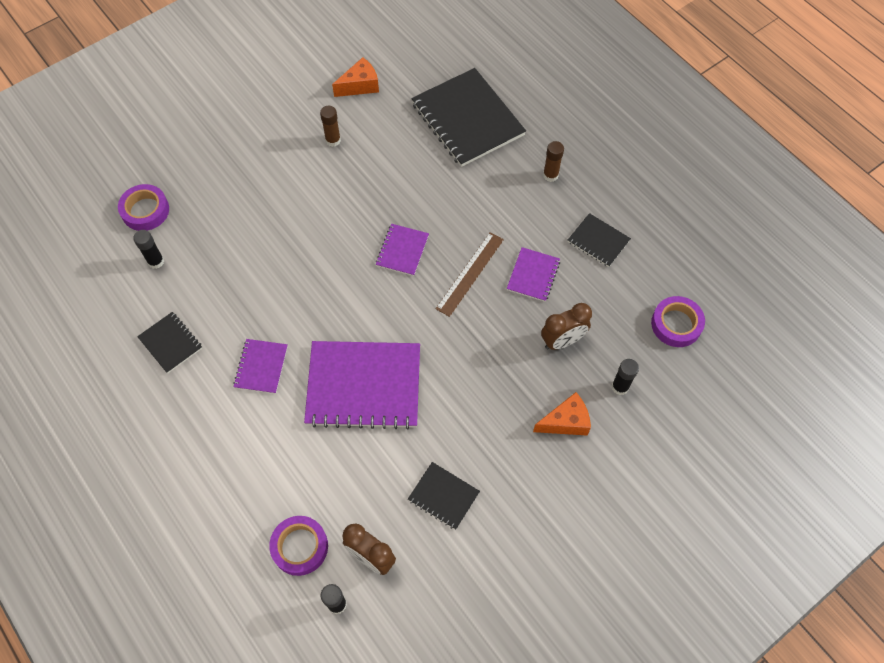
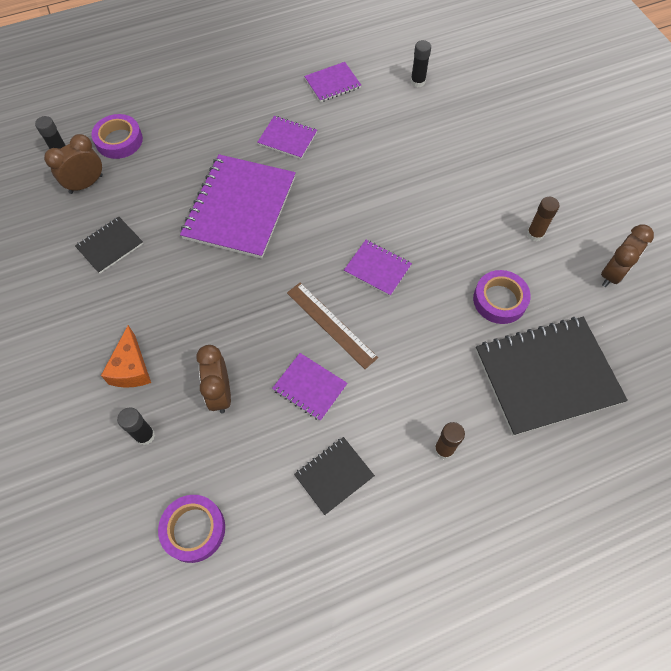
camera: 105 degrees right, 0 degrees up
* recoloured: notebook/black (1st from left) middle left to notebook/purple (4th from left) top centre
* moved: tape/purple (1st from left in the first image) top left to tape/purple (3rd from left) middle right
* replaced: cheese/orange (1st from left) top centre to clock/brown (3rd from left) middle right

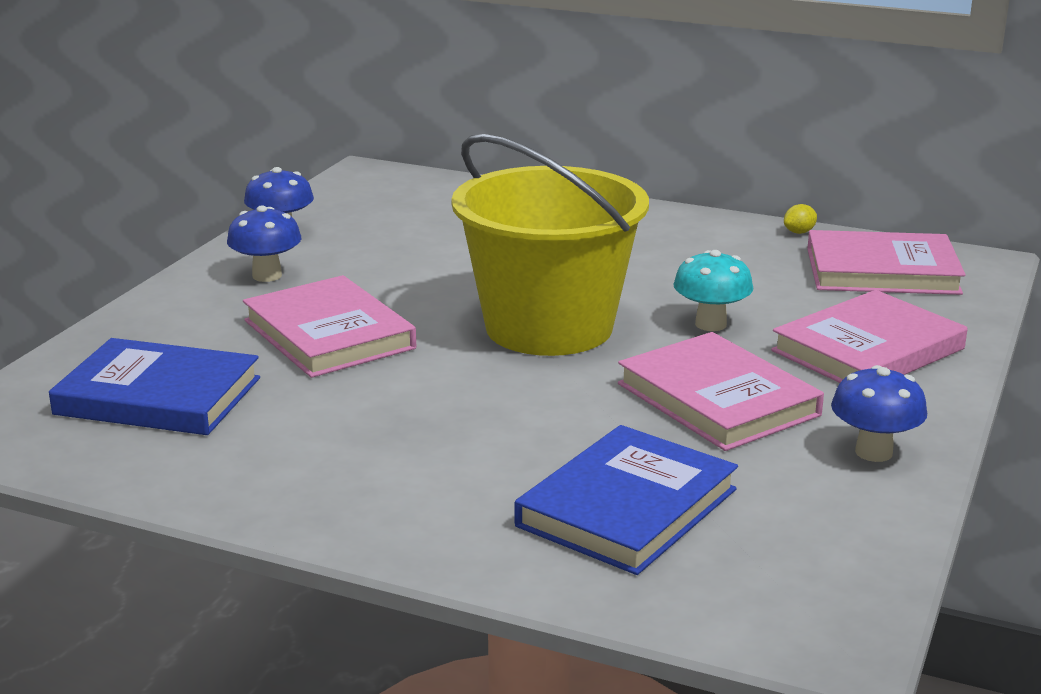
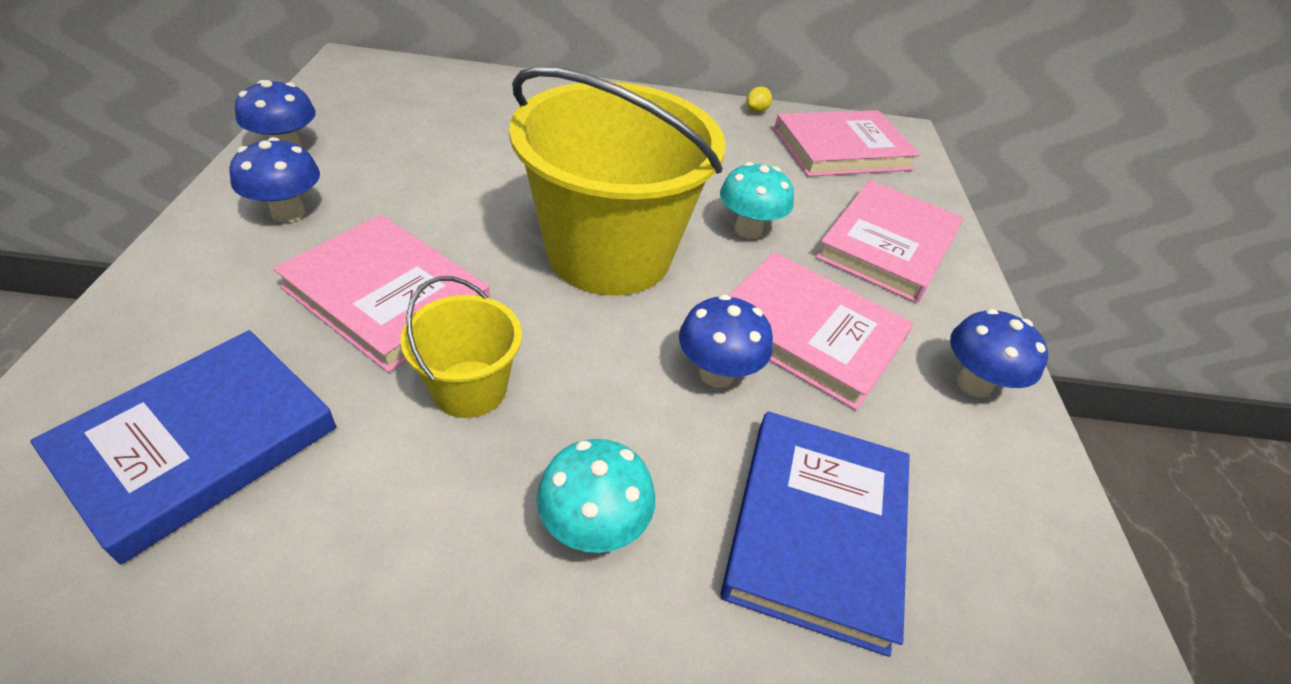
camera: 25 degrees left, 20 degrees up
* turned: book/blue (1st from left) middle left = middle left 45 degrees counterclockwise
* added: bucket/yellow (1st from left) centre
* added: mushroom/turquoise (1st from left) bottom centre
* added: mushroom/blue (3rd from left) centre

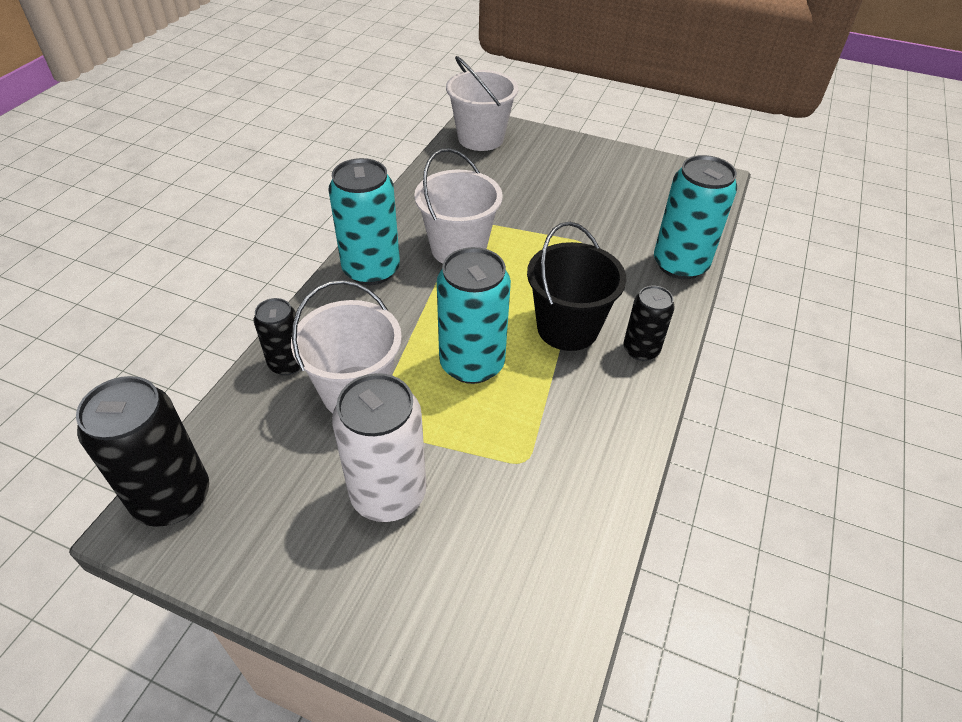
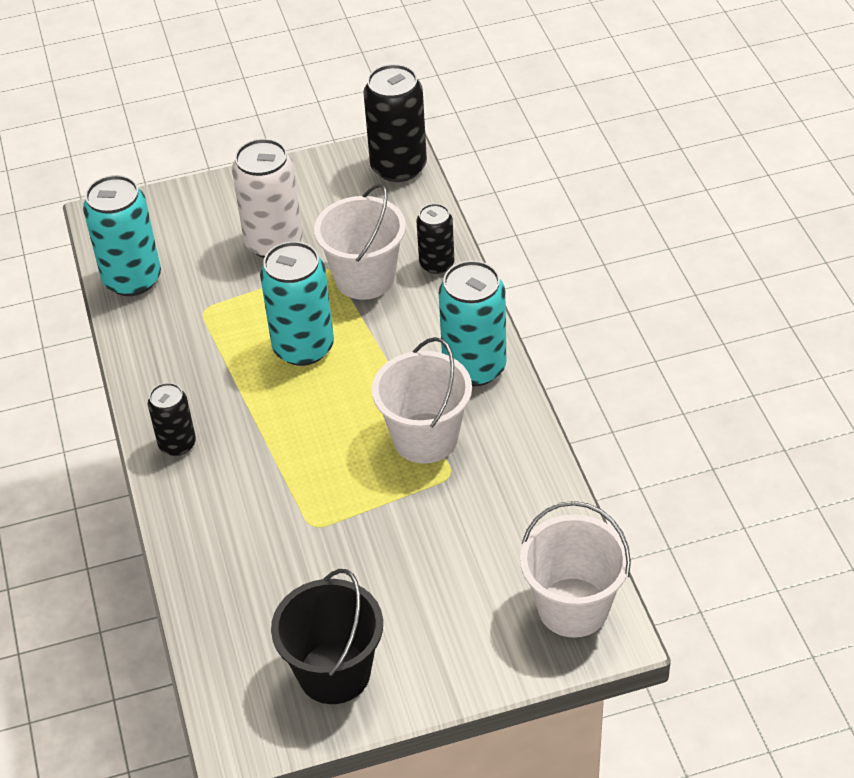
camera: 145 degrees right, 0 degrees up
* moved: can/turquoise (3rd from left in the first image) top right to can/turquoise (1st from left) top left
* moved: bucket/black centre to bottom centre

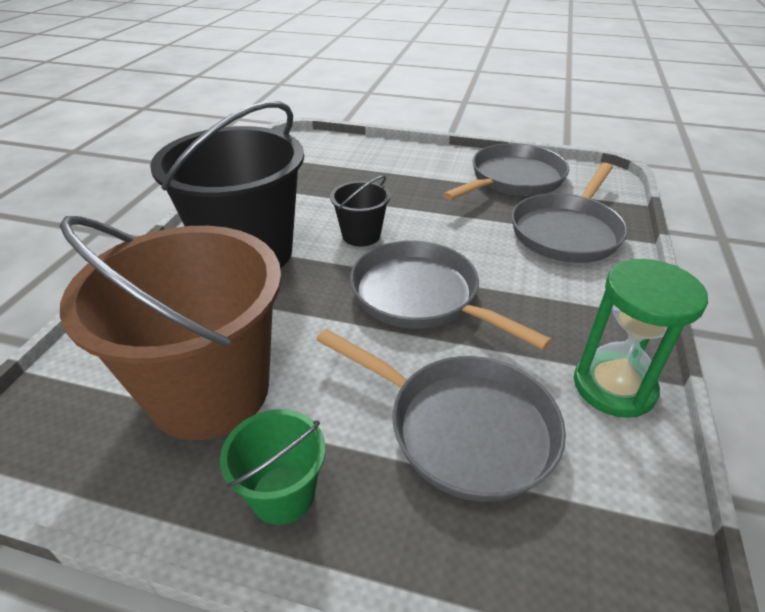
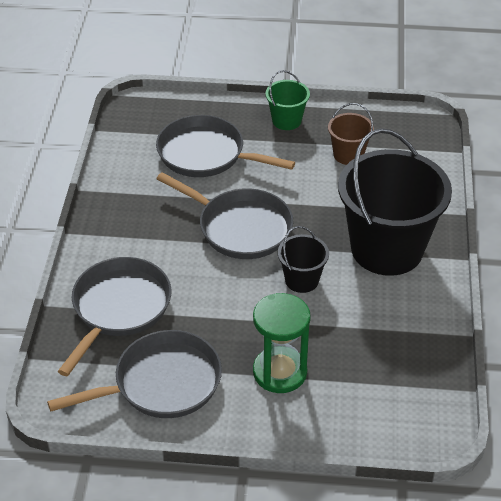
camera: 170 degrees right, 5 degrees up
* turned: pan/grey (3rd from left in the first image) top centre = bottom left 150 degrees counterclockwise
* moved: hourglass/green middle right to bottom centre
* resized: bucket/brown middle left = top right x0.46

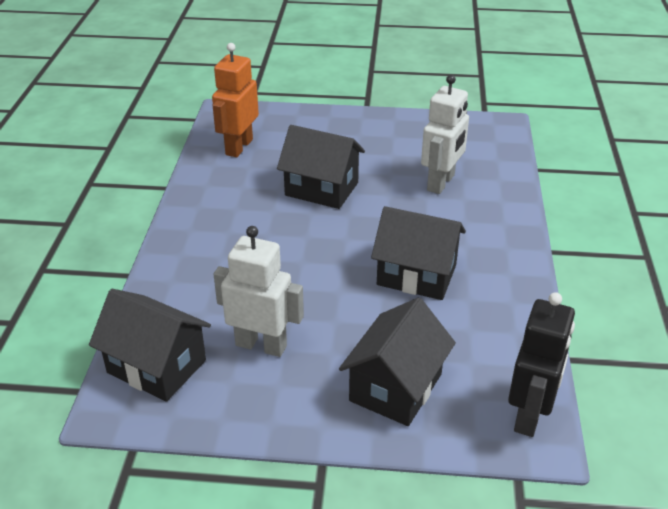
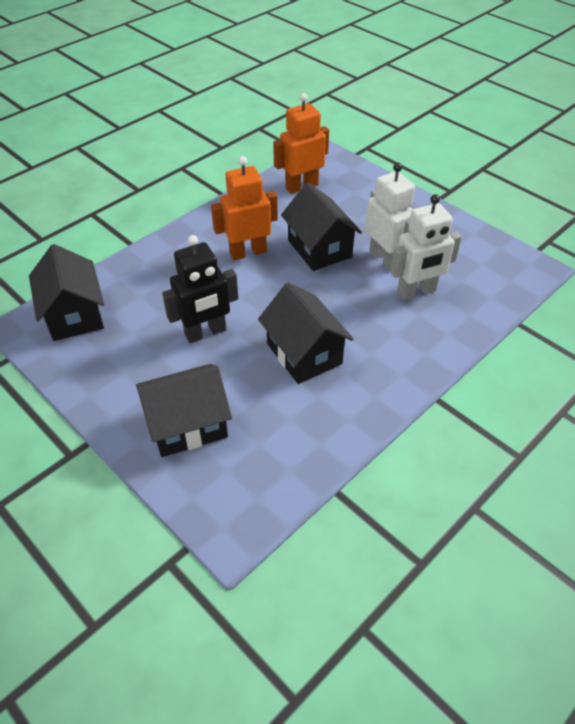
camera: 40 degrees right, 10 degrees up
* moved: robot/black bottom right to centre
* added: robot/orange (1st from left) top centre
* moved: robot/white (1st from left) centre to top right

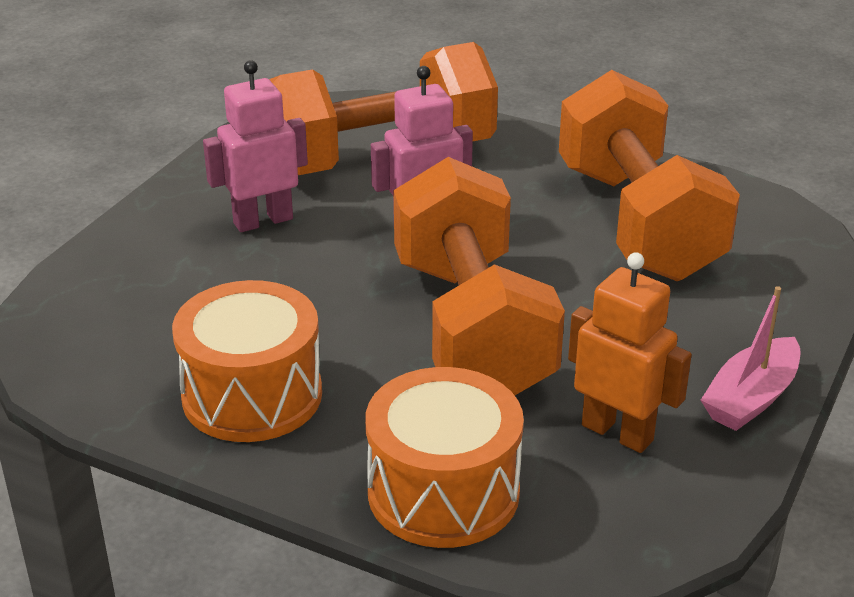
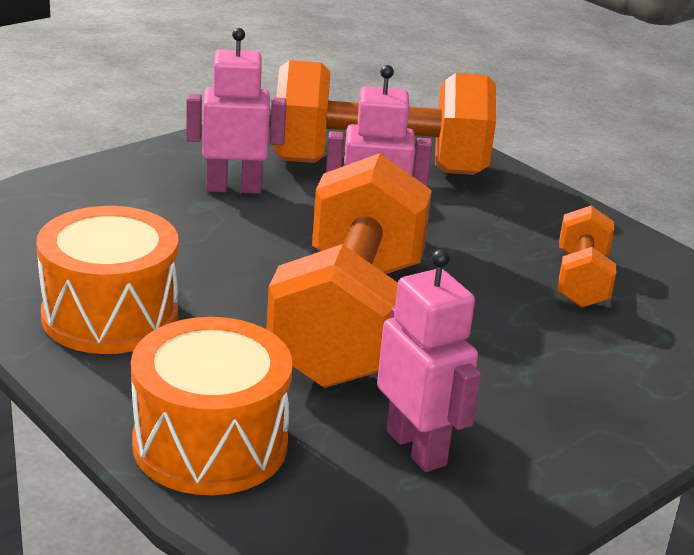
camera: 20 degrees right, 5 degrees down
* recoloured: robot/orange middle right to robot/pink (3rd from left) centre
* resized: dumbbell/orange (3rd from left) top right = middle right x0.48
* removed: boat/pink middle right

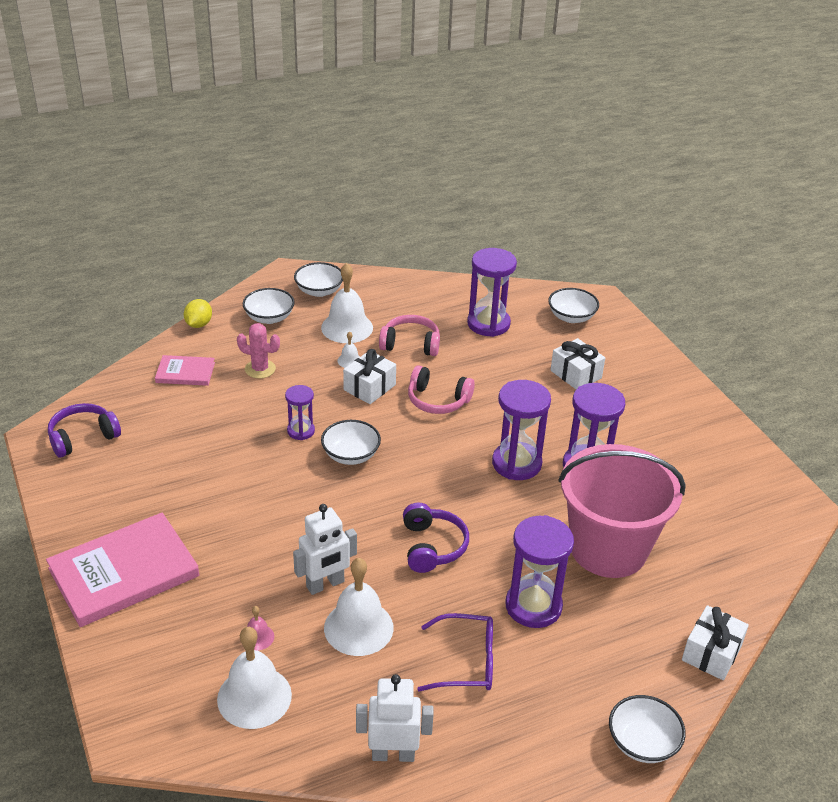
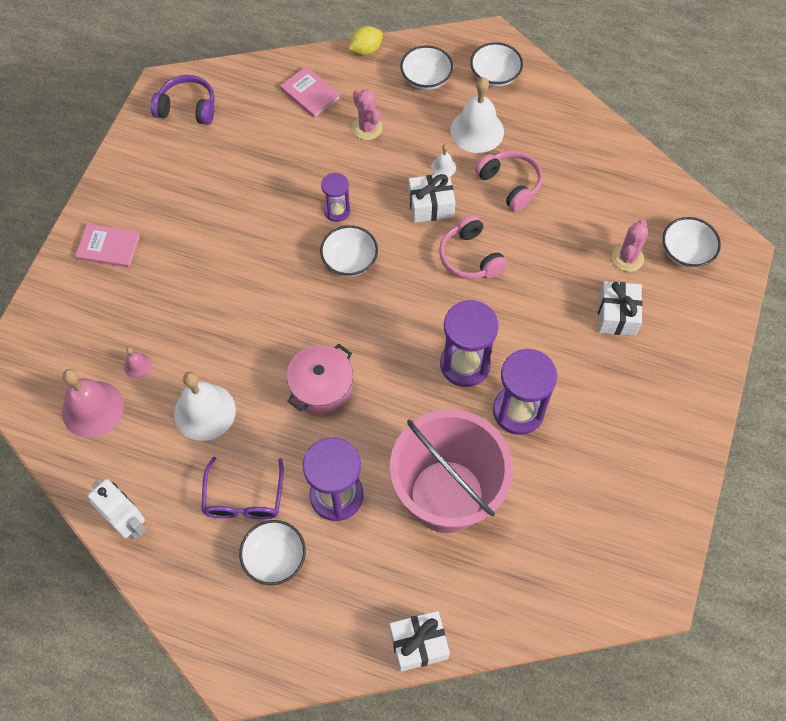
camera: 45 degrees right, 25 degrees up
* recoloured: bell/white (1st from left) bottom left to bell/pink (1st from left) middle left
* resized: book/pink (1st from left) bottom left = middle left x0.52
* turned: glasses/purple bottom centre = bottom left 45 degrees clockwise
* moved: bowl/white (5th from left in the first image) bottom right to bowl/white (1st from left) bottom centre
* replaced: headphones/purple (2nd from left) bottom centre to pot/pink centre
* added: cactus/pink (2nd from left) middle right
* removed: robot/white (1st from left) bottom centre
* removed: hourglass/purple (2nd from left) centre

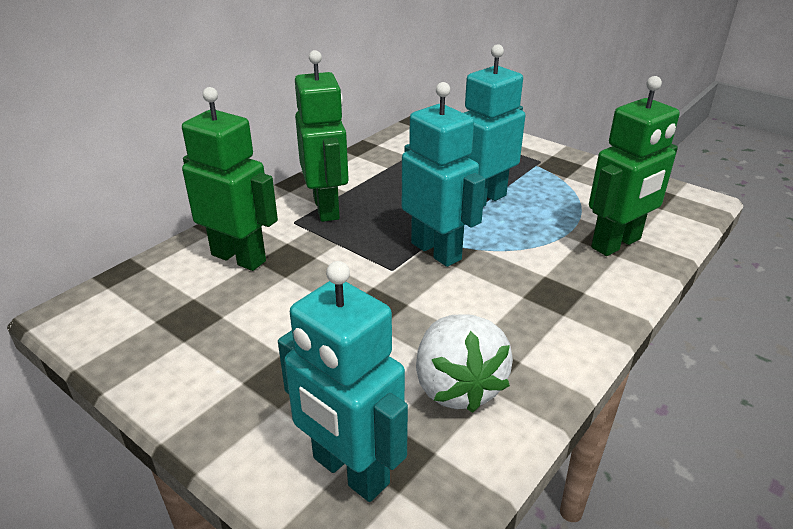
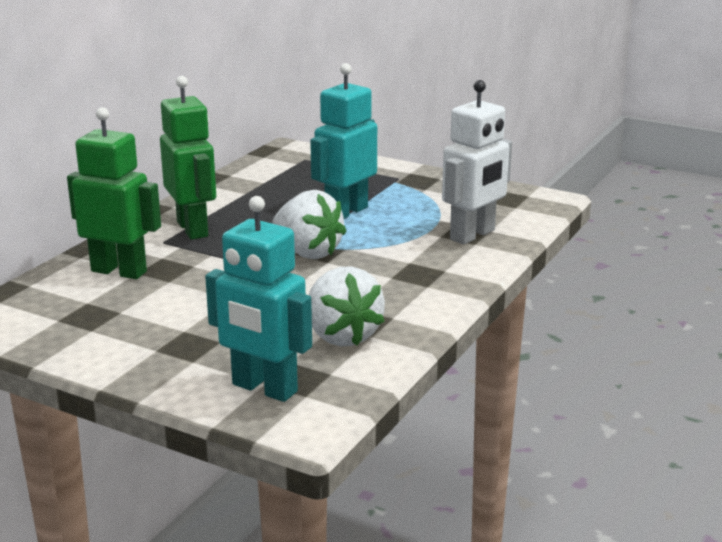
camera: 10 degrees left, 10 degrees down
* replaced: robot/turquoise (2nd from left) top centre to strawberry/white (1st from left) centre
* recoloured: robot/green (3rd from left) top right to robot/white top centre

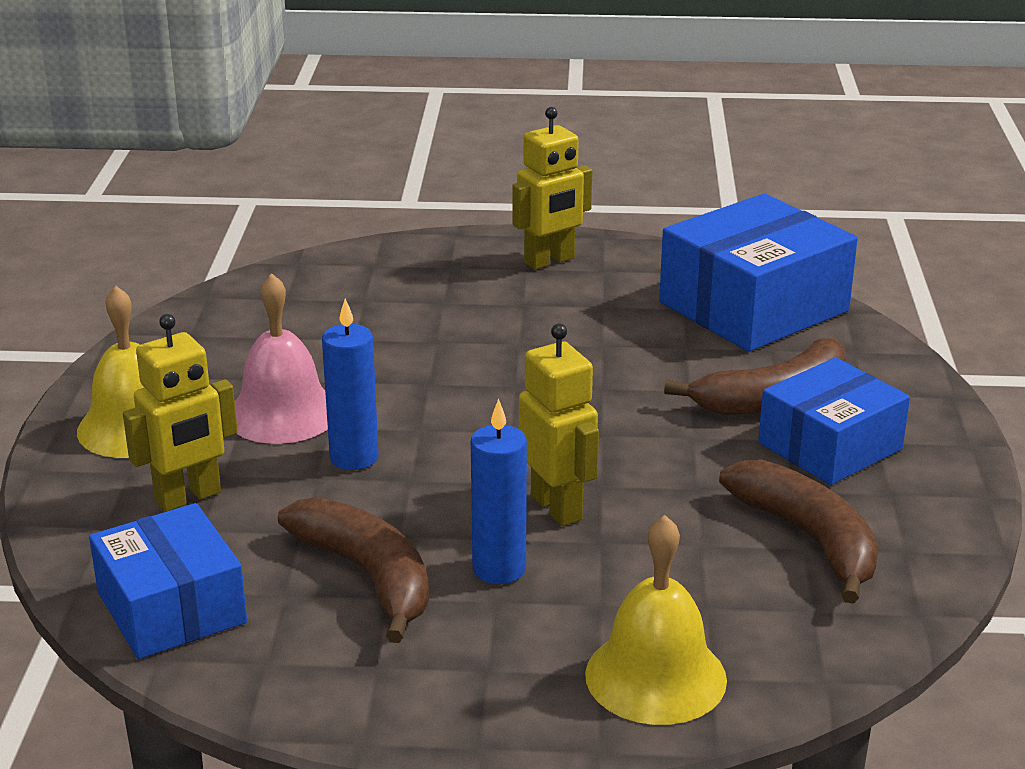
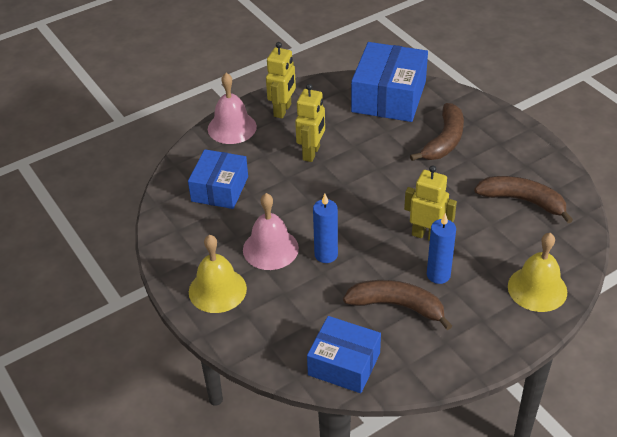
camera: 35 degrees left, 15 degrees up
* moved: box/blue (3rd from left in the first image) middle right to box/blue (1st from left) centre
* added: bell/pink (1st from left) top centre
* moved: robot/yellow (1st from left in the first image) middle left to robot/yellow (2nd from left) top centre

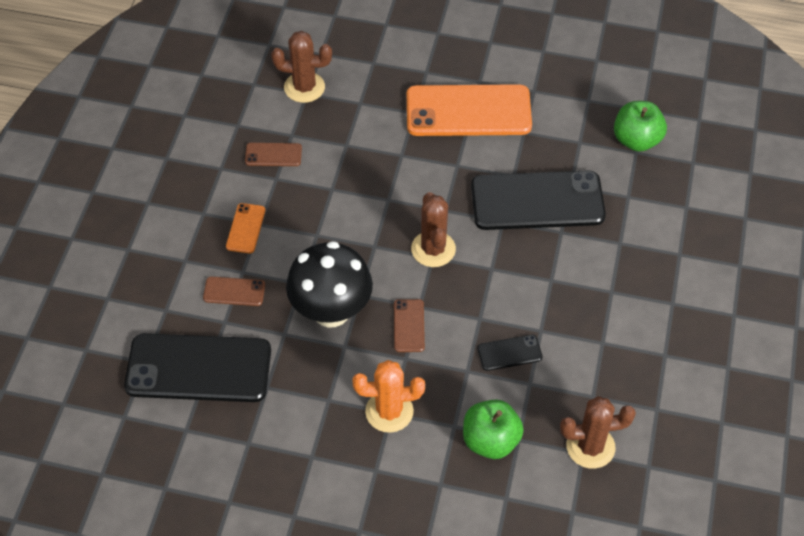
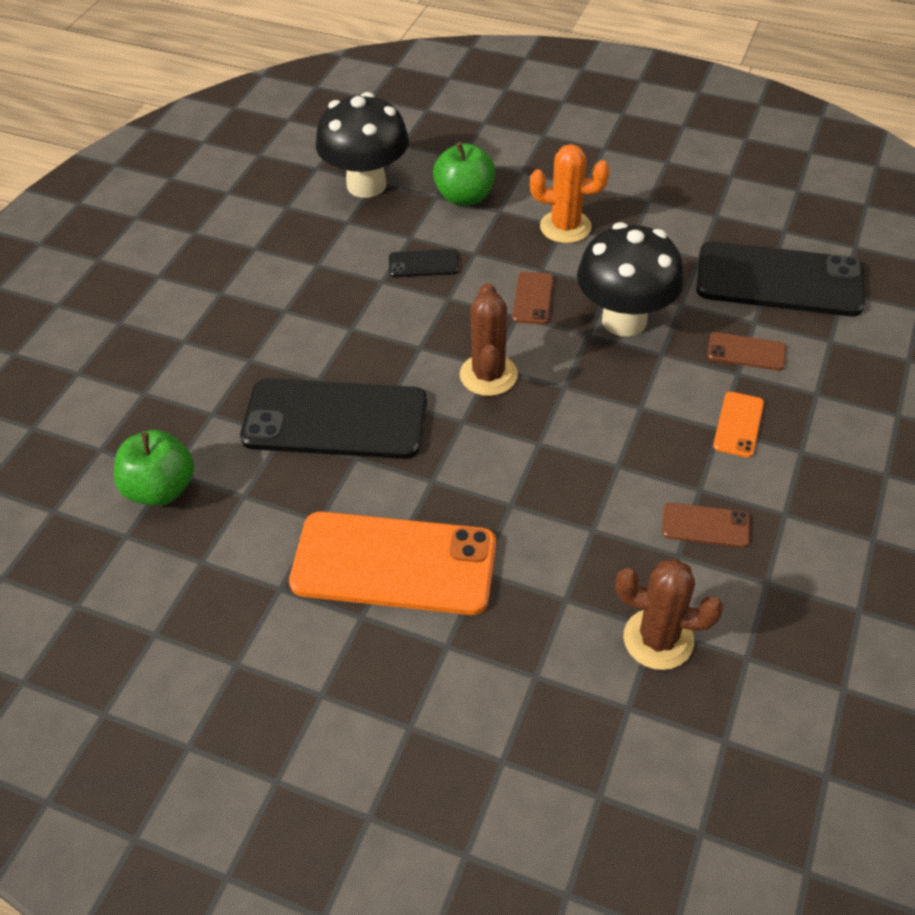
camera: 170 degrees left, 5 degrees down
* replaced: cactus/brown (3rd from left) bottom right to mushroom/black (1st from left) top centre

